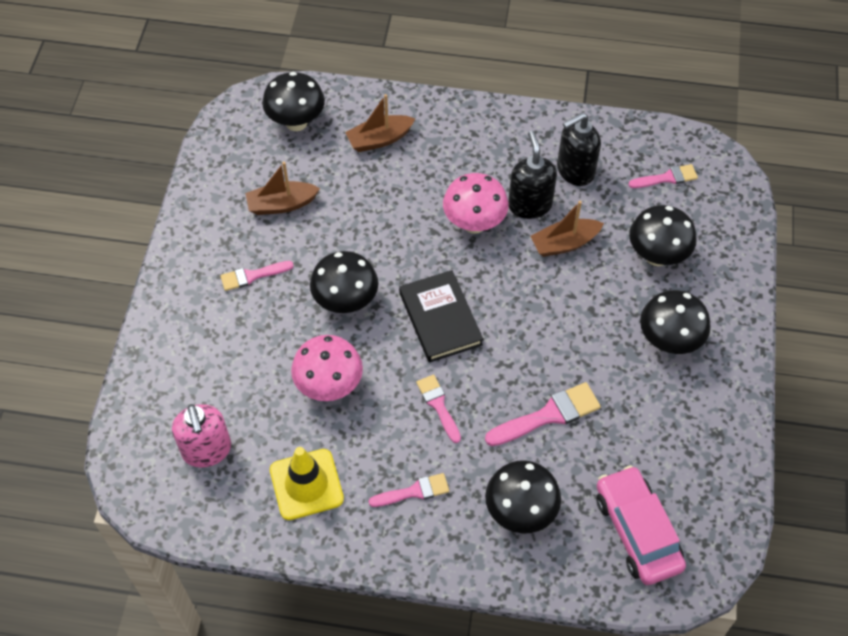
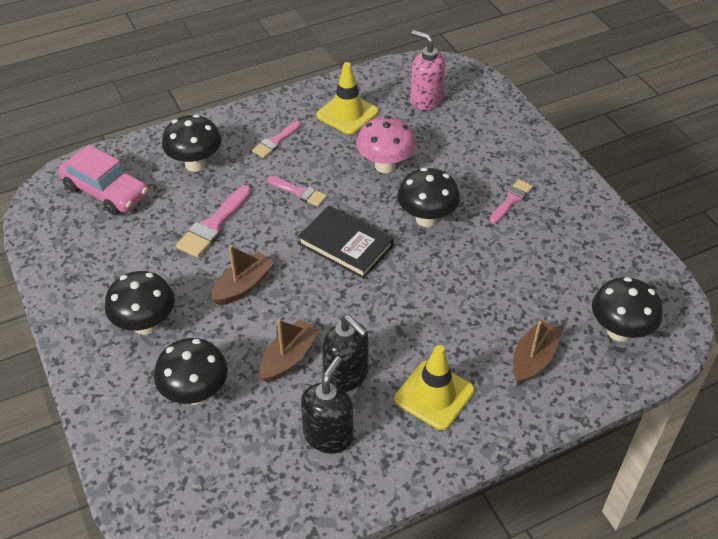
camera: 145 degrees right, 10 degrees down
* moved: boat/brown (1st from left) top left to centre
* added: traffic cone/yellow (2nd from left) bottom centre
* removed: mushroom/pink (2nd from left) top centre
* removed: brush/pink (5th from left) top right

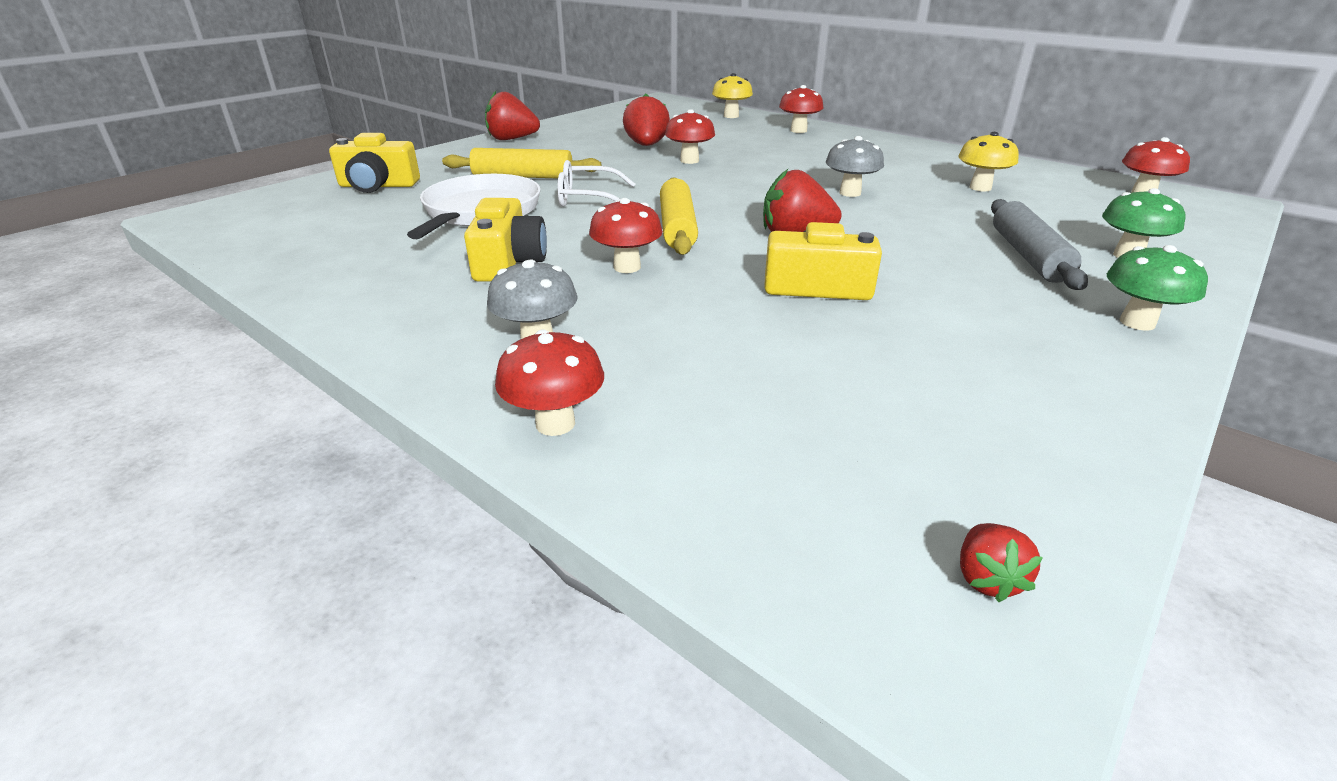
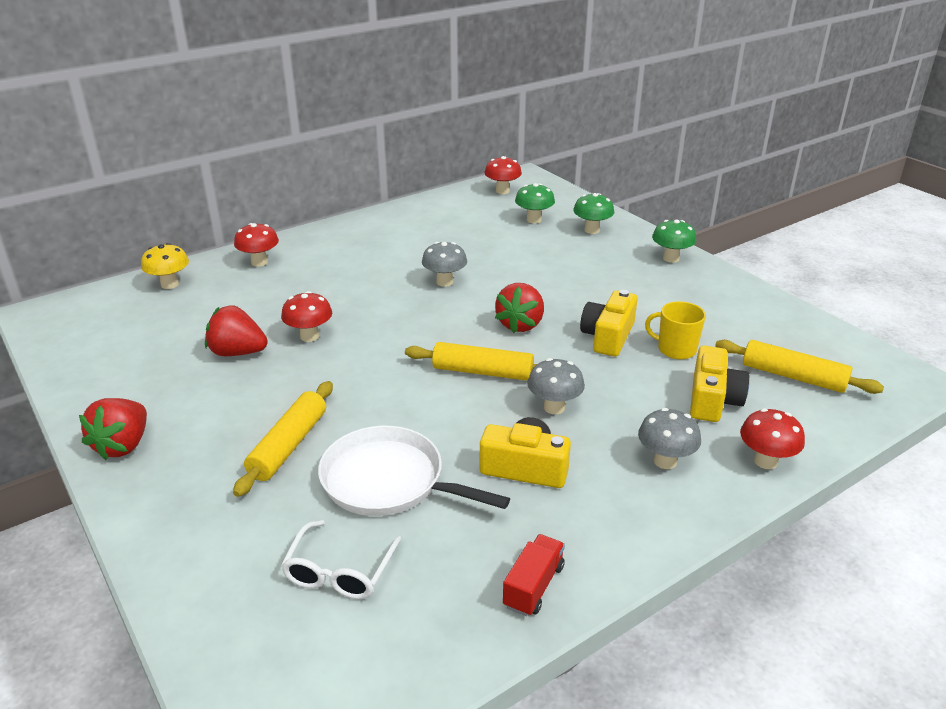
camera: 75 degrees left, 0 degrees up
* moved: glasses/white top centre to bottom centre
* added: truck/red bottom centre
* added: mushroom/green (1st from left) top centre
* recoloured: mushroom/red (2nd from left) top centre to mushroom/grey (2nd from left) centre
* added: mug/yellow middle right
* moved: camera/yellow (1st from left in the first image) top left to camera/yellow (3rd from left) middle right
* added: rolling pin/yellow (3rd from left) middle right
* removed: mushroom/yellow (2nd from left) top right
* removed: strawberry/red (4th from left) bottom right
* removed: rolling pin/grey top right

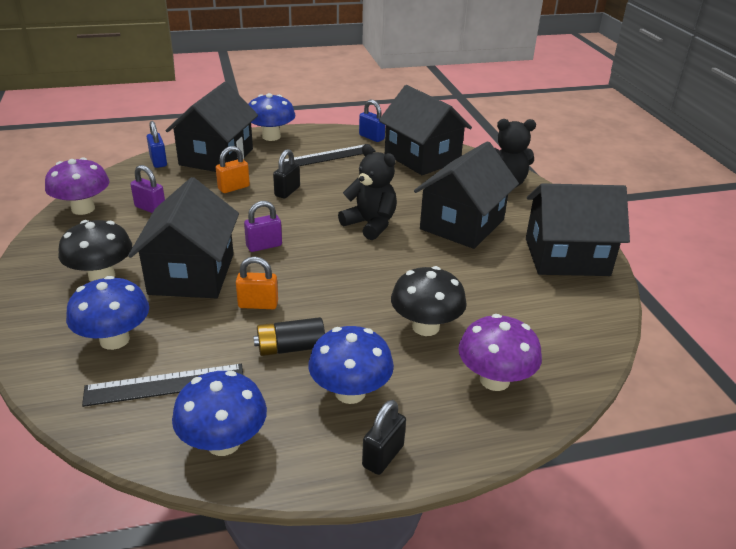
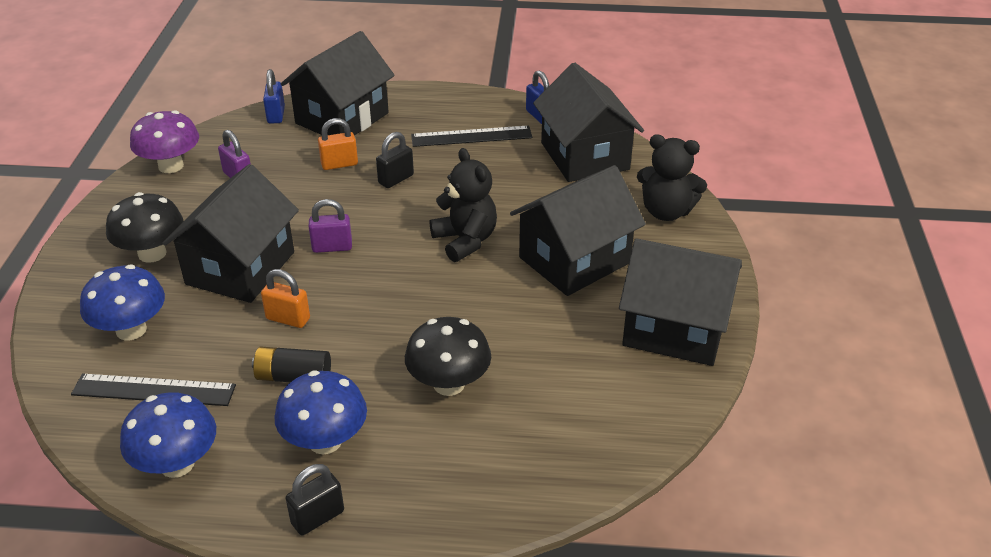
camera: 20 degrees right, 5 degrees up
* removed: mushroom/blue (3rd from left) top centre
* removed: mushroom/purple (2nd from left) middle right

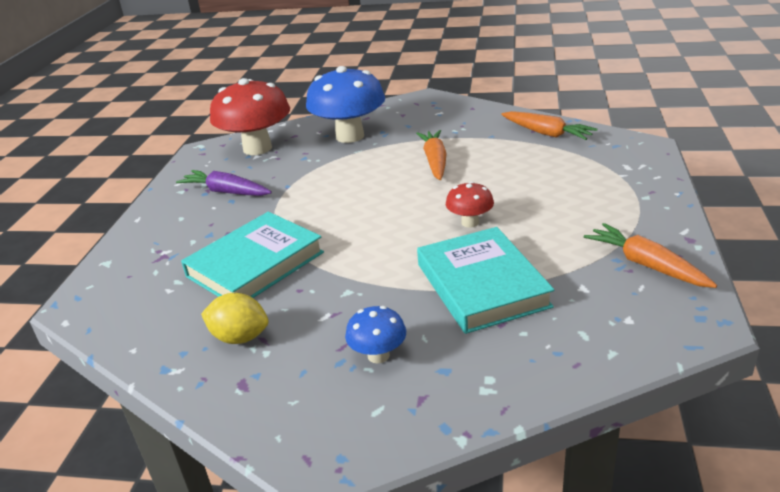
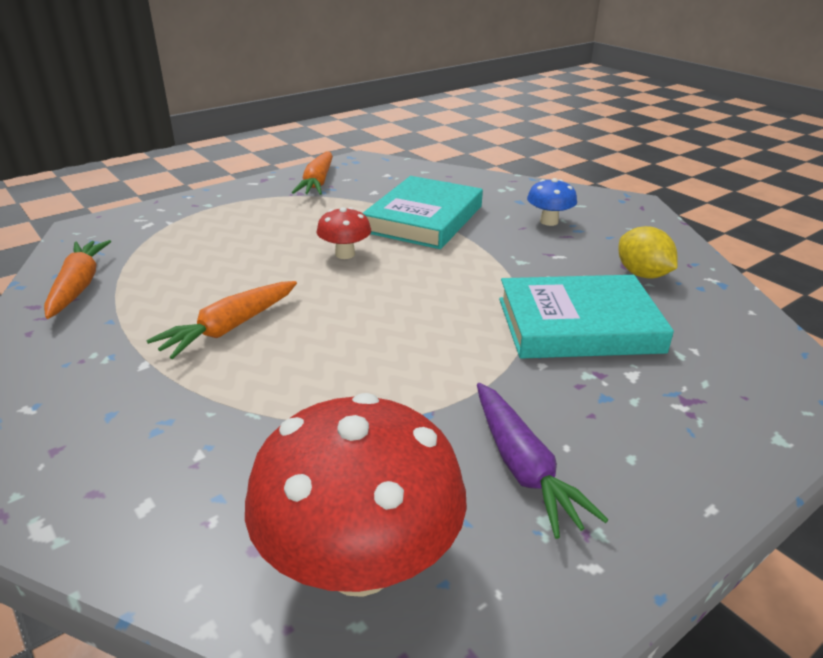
camera: 140 degrees left, 0 degrees up
* removed: mushroom/blue (1st from left) top centre

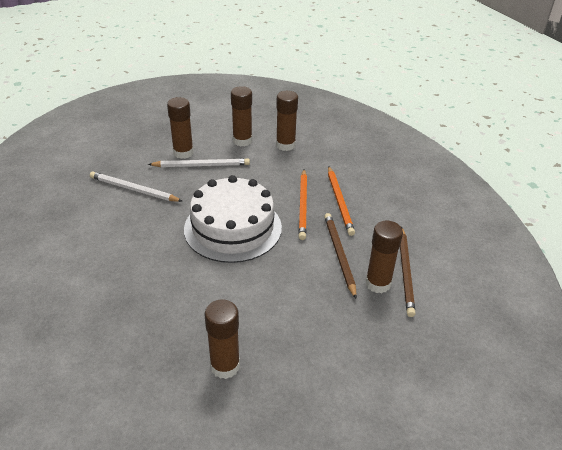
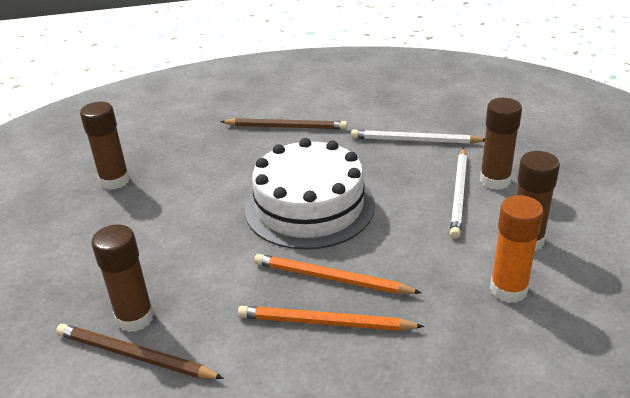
camera: 110 degrees right, 5 degrees down
* moved: pencil/brown (1st from left in the first image) centre to pencil/brown (2nd from left) top centre
* turned: pencil/white (1st from left) middle left = centre 120 degrees counterclockwise
* recoloured: glue stick/brown (4th from left) top centre to glue stick/orange middle right

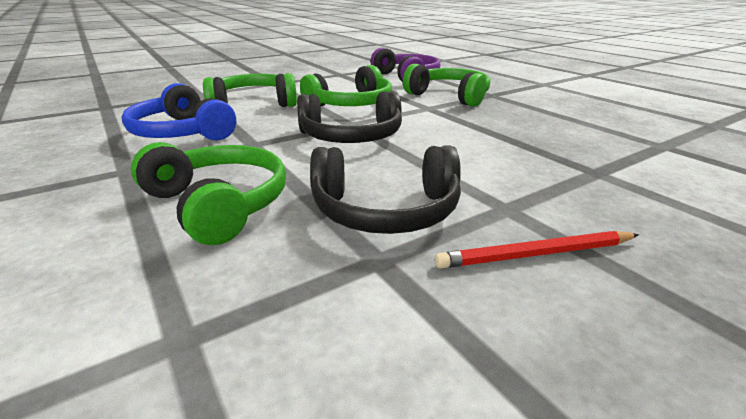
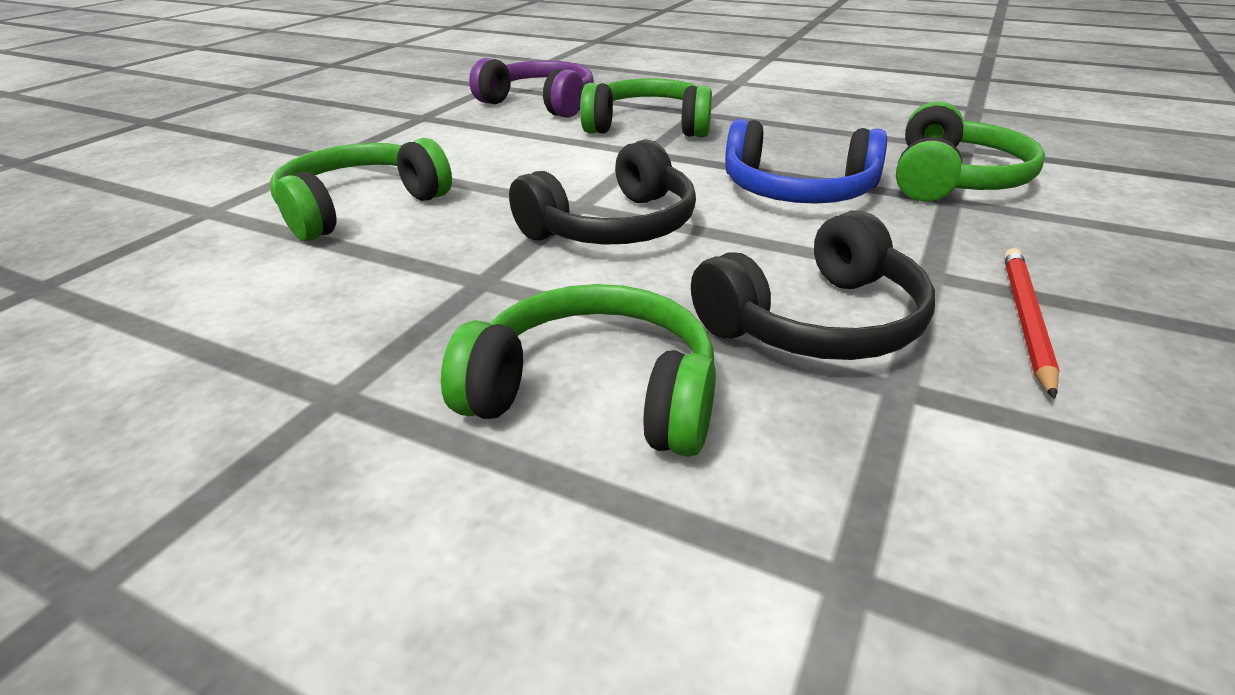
camera: 30 degrees left, 5 degrees up
* moved: headphones/blue top left to top centre
* moved: headphones/green (3rd from left in the first image) top centre to headphones/green (4th from left) top right
* turned: pencil/red middle right = middle right 150 degrees clockwise

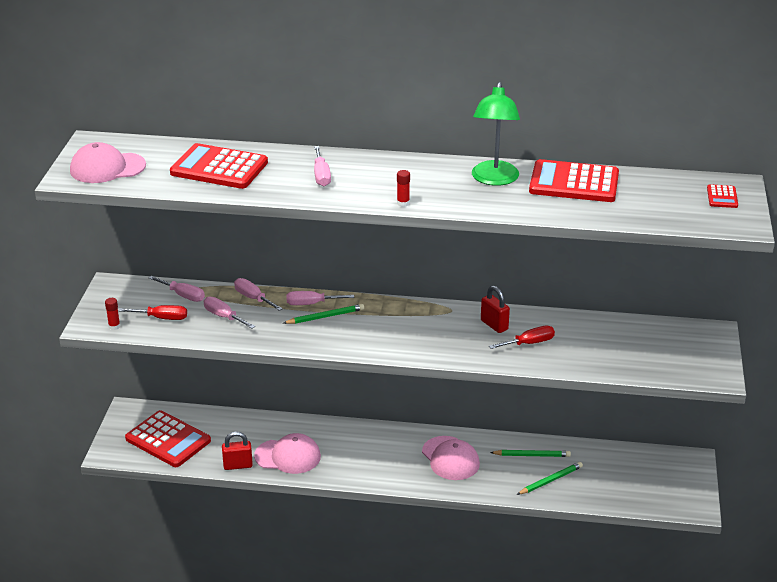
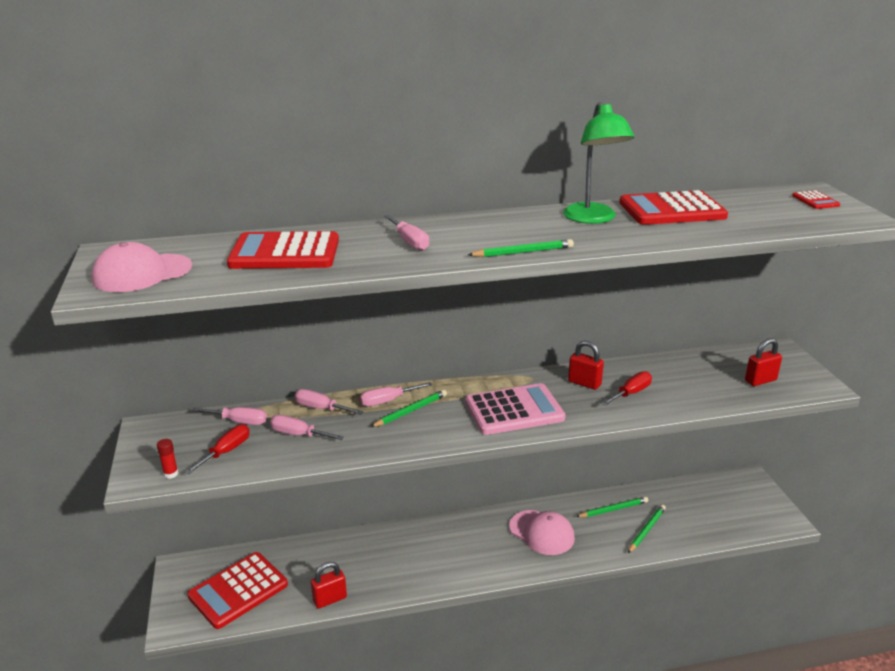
camera: 20 degrees left, 5 degrees down
* turned: screwdriver/red (1st from left) middle left = bottom left 45 degrees counterclockwise
* turned: calculator/red (1st from left) bottom left = bottom left 120 degrees clockwise
* added: calculator/pink centre
* replaced: glue stick/red (2nd from left) top centre to pencil/green (2nd from left) centre
* added: padlock/red (3rd from left) middle right
* removed: cap/pink (2nd from left) bottom centre

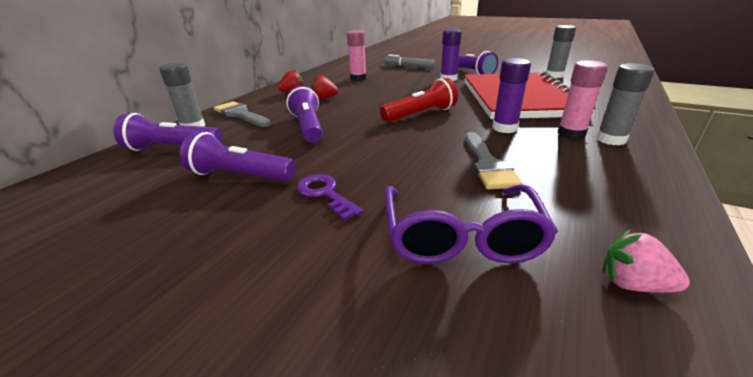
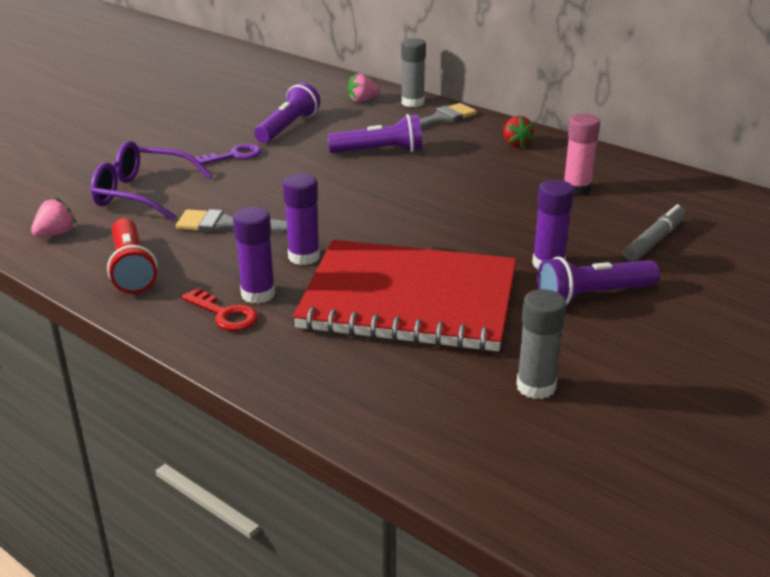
camera: 100 degrees right, 0 degrees up
* moved: flashlight/red top centre to middle left
* replaced: glue stick/grey (3rd from left) top right to key/red middle left
* recoloured: glue stick/pink (2nd from left) top right to glue stick/purple (1st from left) middle left
* replaced: flashlight/purple (1st from left) middle left to strawberry/pink (2nd from left) top centre
* removed: strawberry/red (2nd from left) top centre

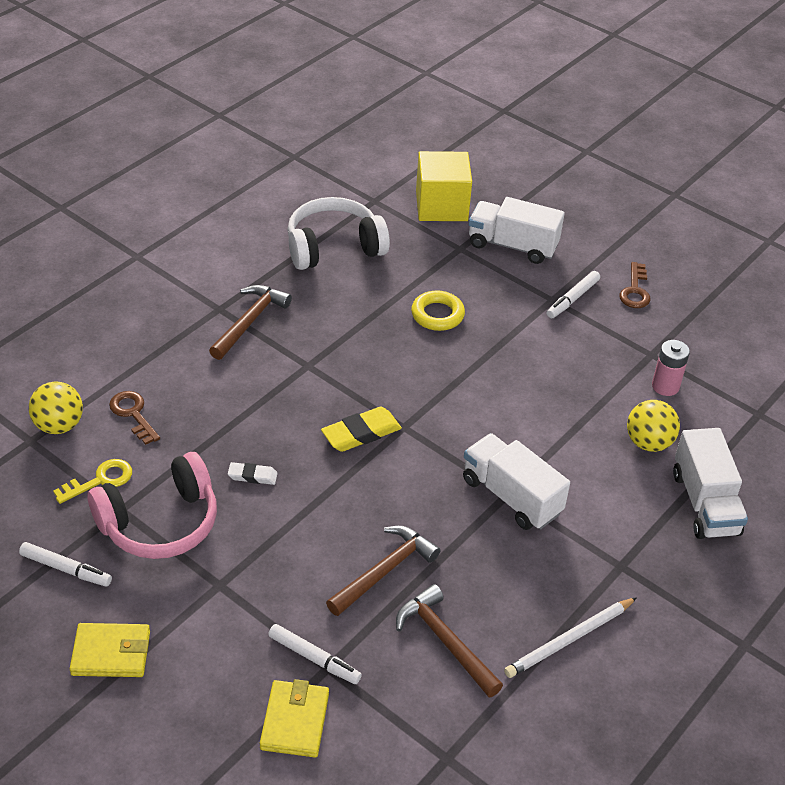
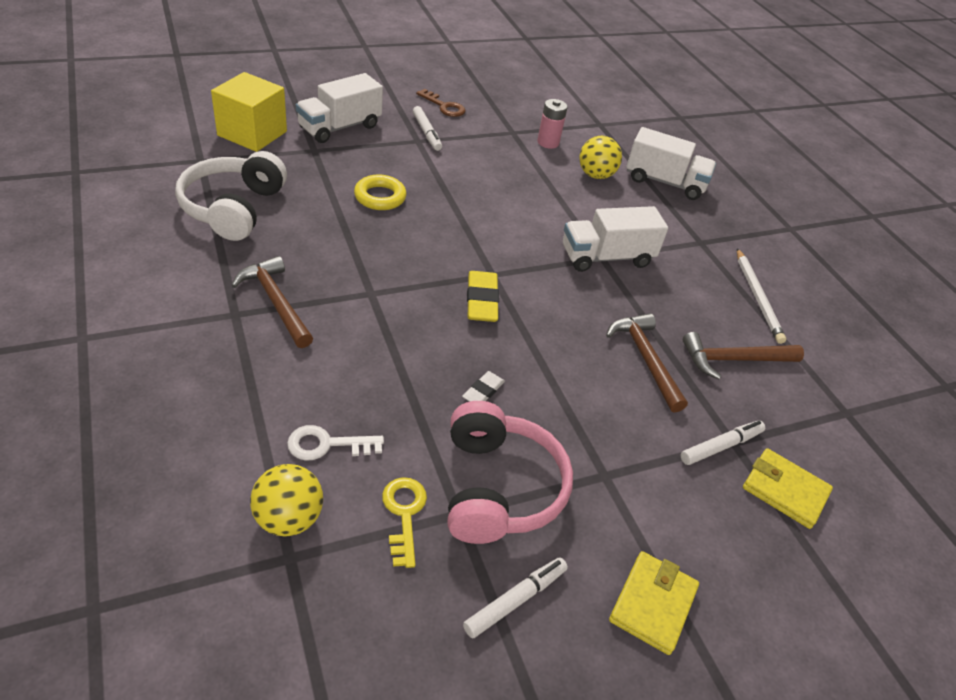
camera: 65 degrees left, 0 degrees up
* recoloured: key/brown (1st from left) middle left to key/white centre

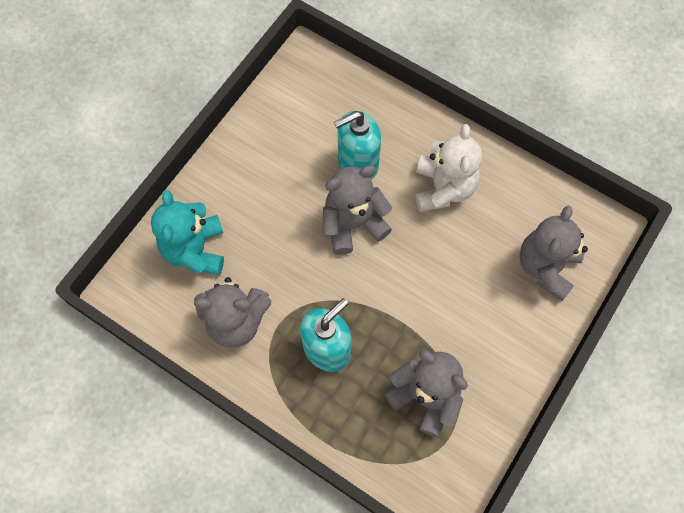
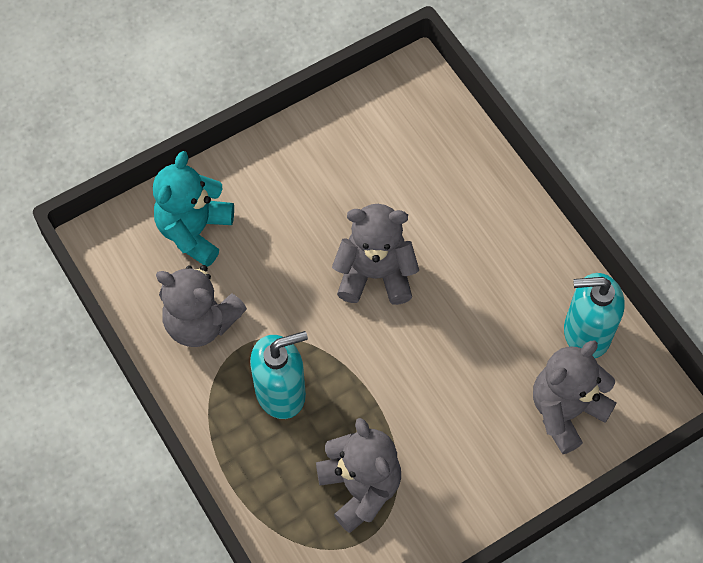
camera: 25 degrees right, 5 degrees down
* moved: soap dispenser/turquoise (2nd from left) top centre to middle right
* removed: teddy bear/white top centre

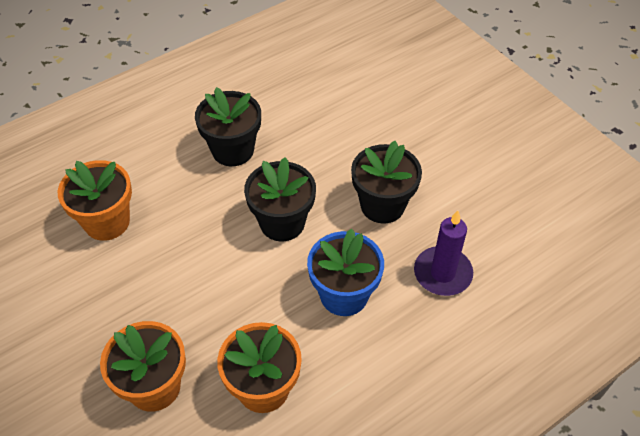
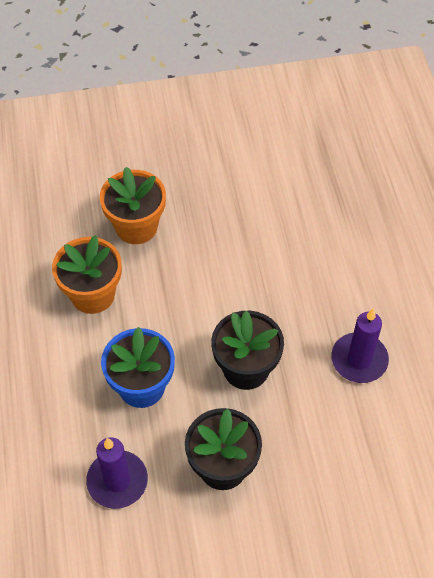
camera: 115 degrees right, 5 degrees up
* replaced: flower pot/black (1st from left) top centre to candle/purple (2nd from left) middle right
* removed: flower pot/orange (1st from left) middle left

